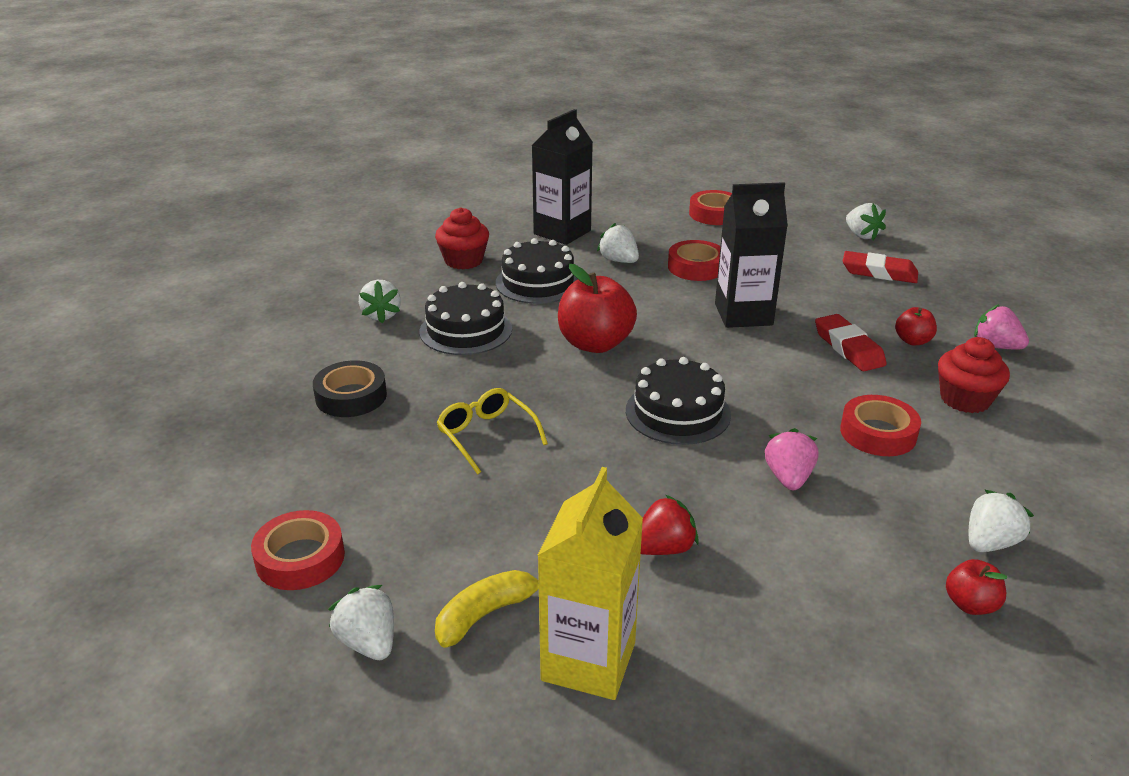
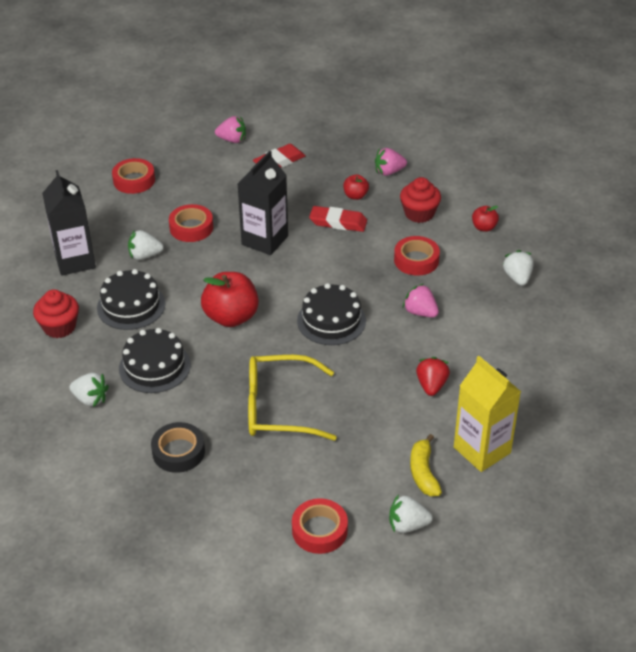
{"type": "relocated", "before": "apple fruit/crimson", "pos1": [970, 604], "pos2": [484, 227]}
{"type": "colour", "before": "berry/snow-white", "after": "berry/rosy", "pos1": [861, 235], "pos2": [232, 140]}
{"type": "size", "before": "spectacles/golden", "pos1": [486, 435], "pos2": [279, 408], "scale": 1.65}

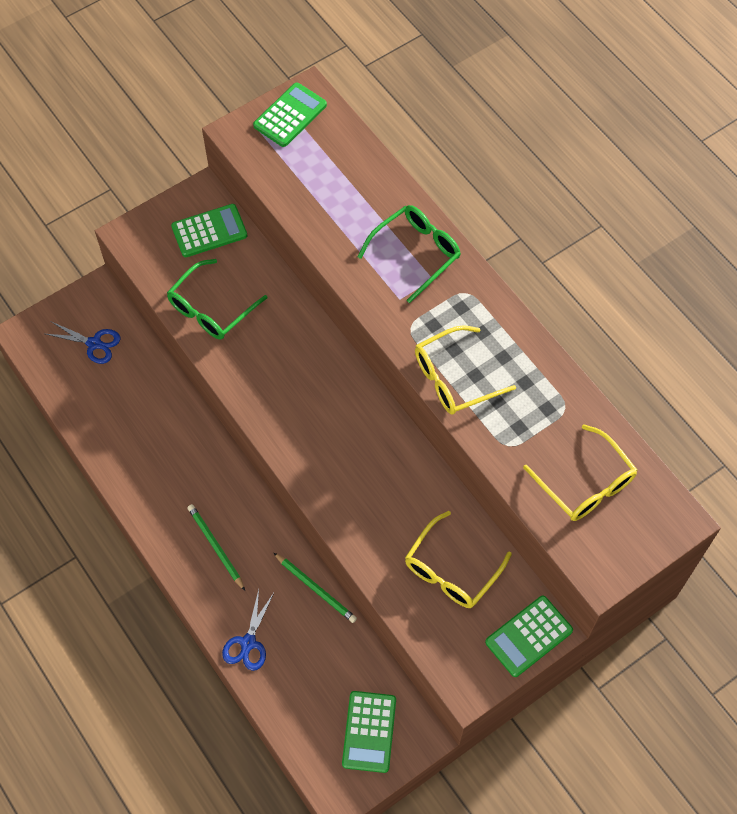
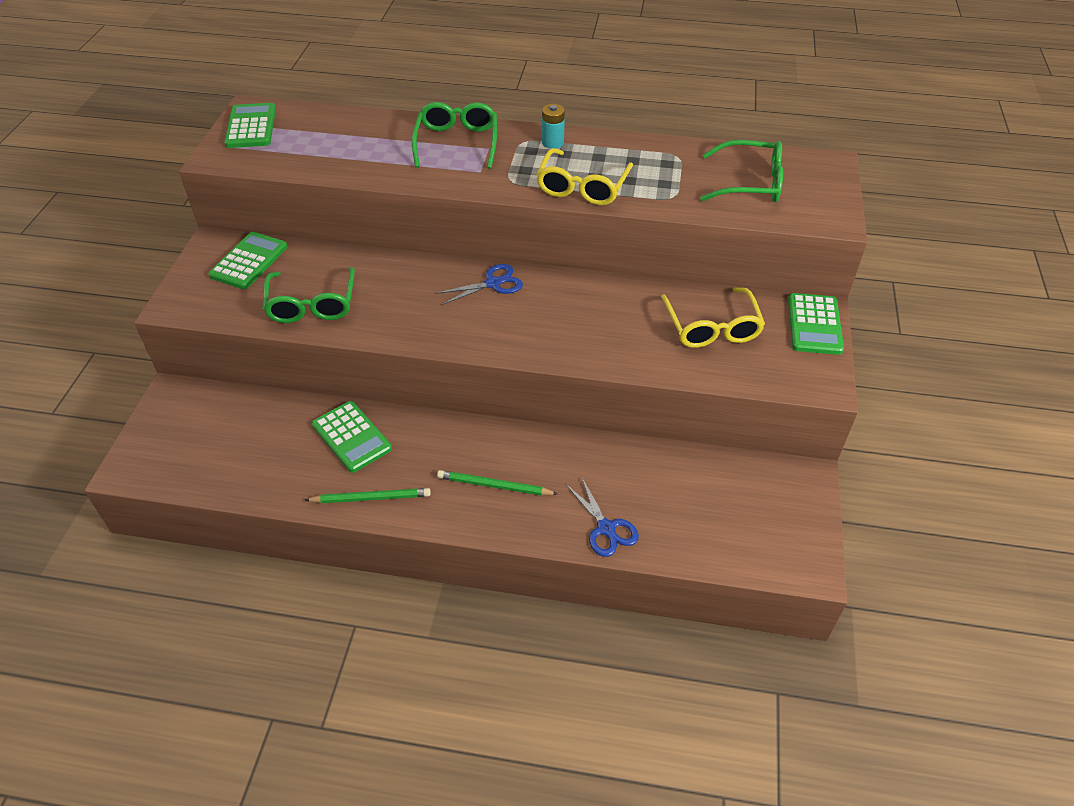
{"type": "appeared", "after": "battery/aqua", "pos2": [552, 142]}
{"type": "relocated", "before": "pair of scissors/cobalt", "pos1": [94, 343], "pos2": [493, 283]}
{"type": "relocated", "before": "wooden pencil/leaf-green", "pos1": [316, 589], "pos2": [371, 498]}
{"type": "relocated", "before": "pocket calculator/leaf-green", "pos1": [369, 732], "pos2": [352, 437]}
{"type": "colour", "before": "spectacles/golden", "after": "spectacles/leaf-green", "pos1": [586, 484], "pos2": [751, 183]}

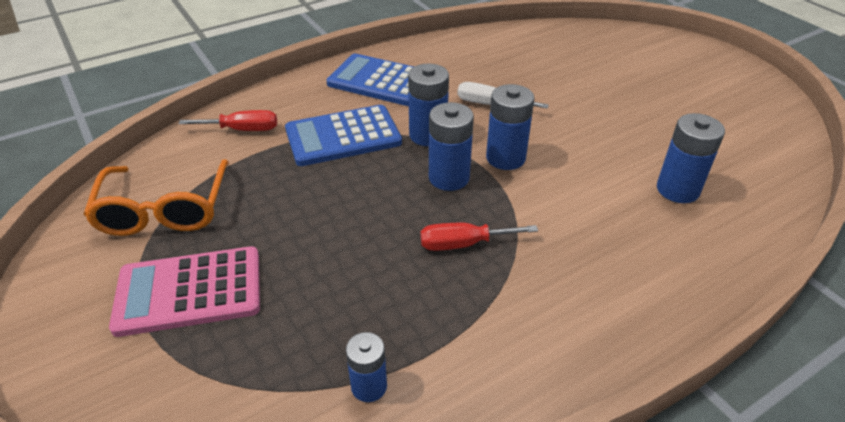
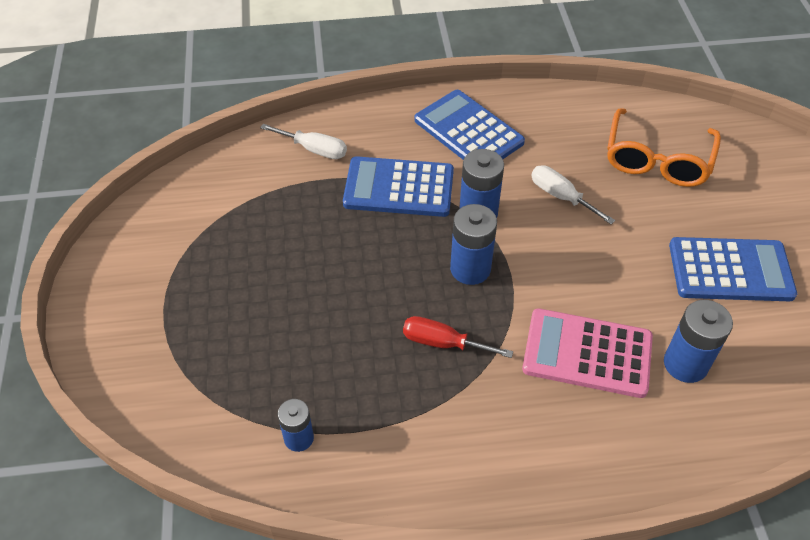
{"type": "missing", "before": "battery/cobalt", "pos1": [505, 158]}
{"type": "appeared", "after": "pocket calculator/cobalt", "pos2": [730, 270]}
{"type": "relocated", "before": "spectacles/orange-coloured", "pos1": [164, 210], "pos2": [657, 160]}
{"type": "relocated", "before": "pocket calculator/rosy", "pos1": [189, 291], "pos2": [587, 353]}
{"type": "colour", "before": "flat screwdriver/crimson", "after": "flat screwdriver/snow-white", "pos1": [242, 130], "pos2": [314, 149]}

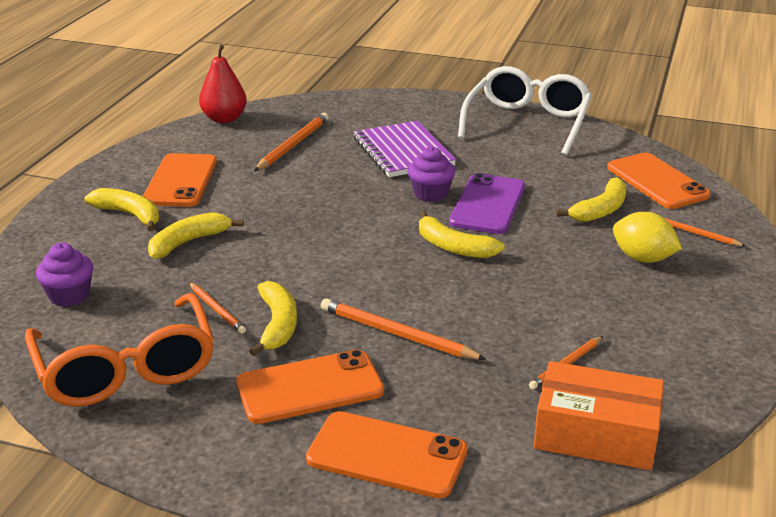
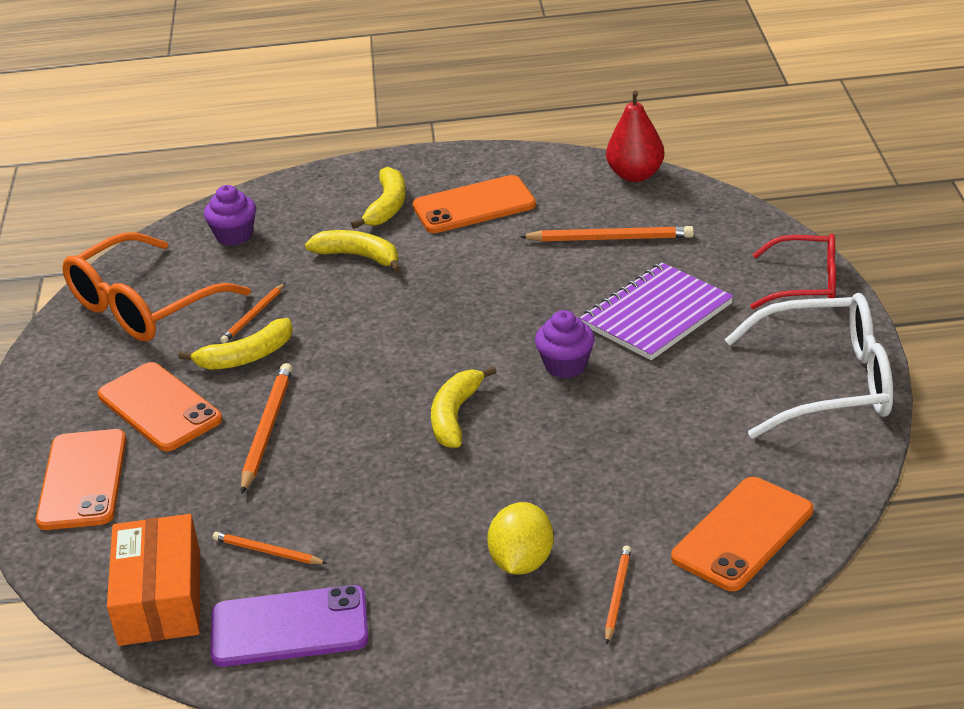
{"type": "missing", "before": "toy banana/golden", "pos1": [600, 210]}
{"type": "appeared", "after": "spectacles/crimson", "pos2": [806, 284]}
{"type": "relocated", "before": "smartphone/violet", "pos1": [487, 204], "pos2": [289, 627]}

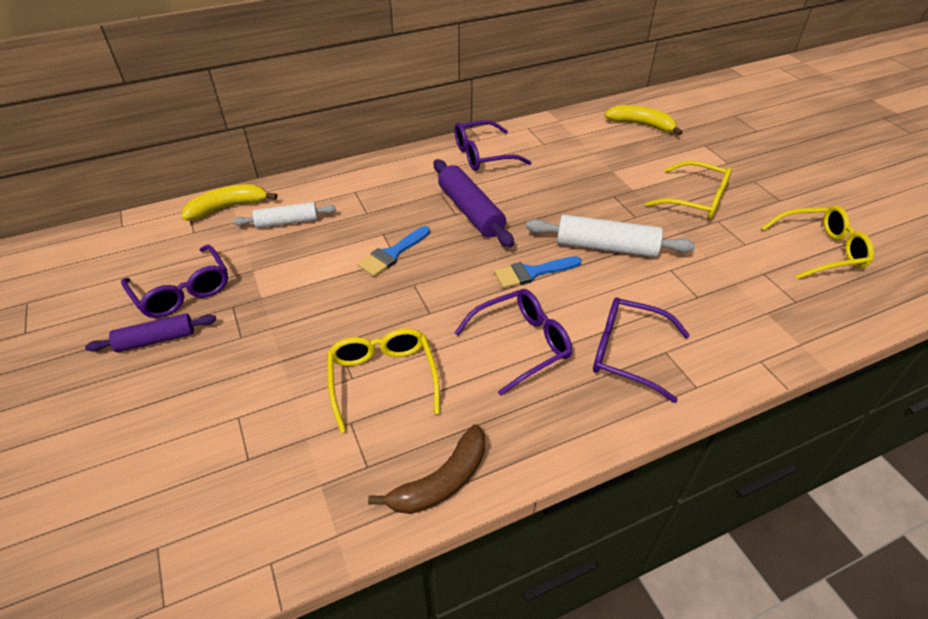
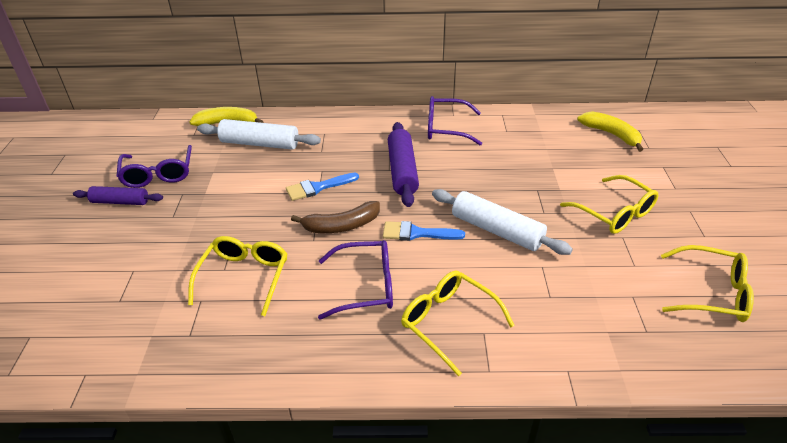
{"type": "relocated", "before": "toy banana/dark brown", "pos1": [441, 481], "pos2": [341, 226]}
{"type": "colour", "before": "spectacles/violet", "after": "spectacles/golden", "pos1": [628, 353], "pos2": [449, 323]}
{"type": "size", "before": "dough roller/snow-white", "pos1": [287, 222], "pos2": [260, 144], "scale": 1.56}

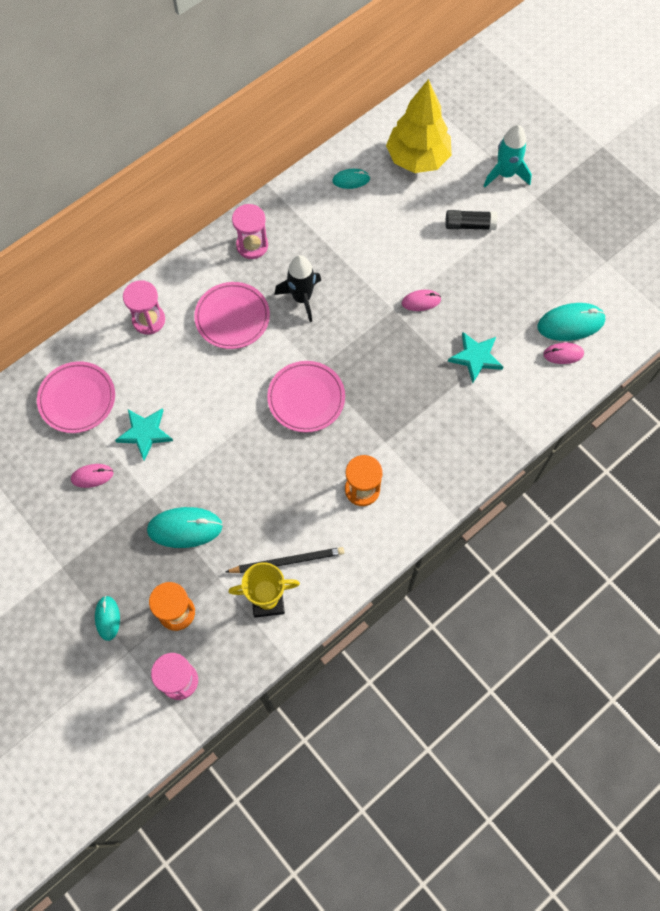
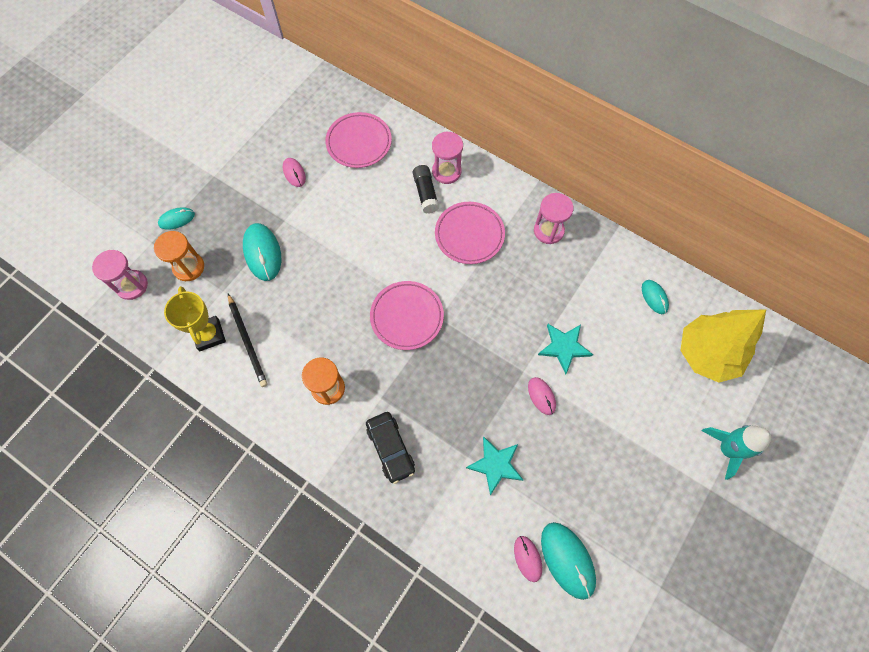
{"type": "missing", "before": "rocket/jet-black", "pos1": [302, 298]}
{"type": "appeared", "after": "toy car/jet-black", "pos2": [390, 448]}
{"type": "relocated", "before": "five-pointed star/aqua", "pos1": [145, 433], "pos2": [564, 347]}
{"type": "relocated", "before": "glue/jet-black", "pos1": [469, 225], "pos2": [425, 193]}

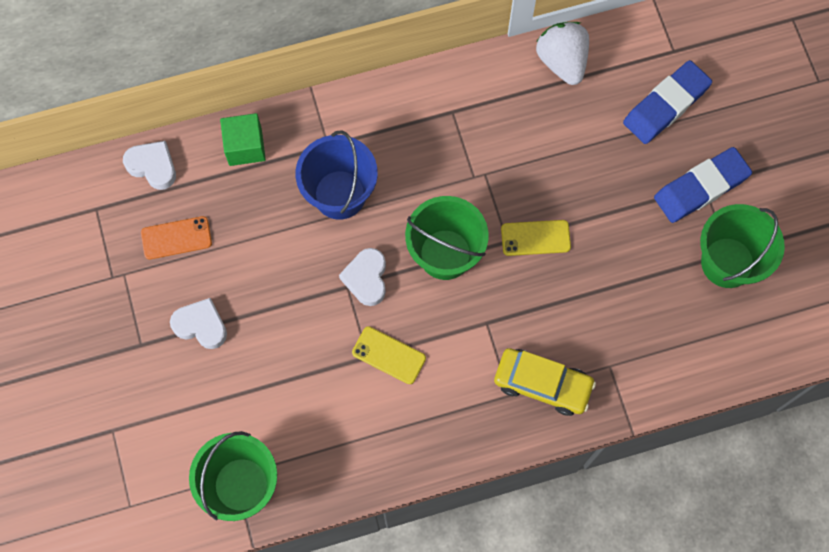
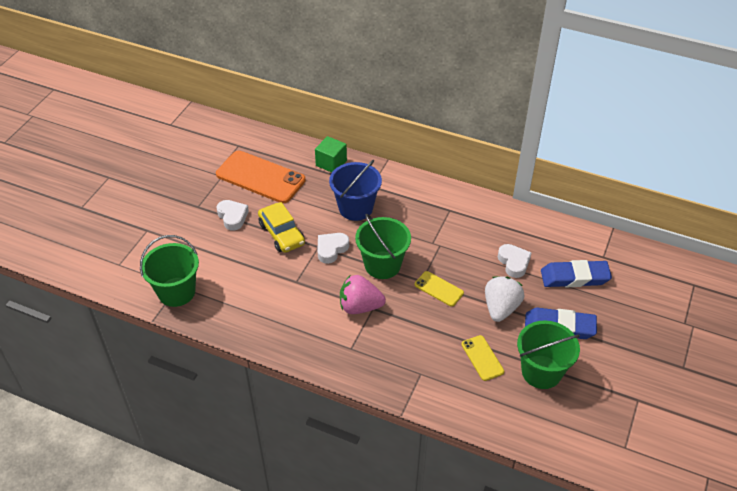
{"type": "appeared", "after": "berry/rosy", "pos2": [360, 307]}
{"type": "relocated", "before": "heart shape/snow-white", "pos1": [153, 166], "pos2": [514, 263]}
{"type": "relocated", "before": "smartphone/golden", "pos1": [389, 355], "pos2": [482, 358]}
{"type": "relocated", "before": "toy car/golden", "pos1": [542, 384], "pos2": [282, 234]}
{"type": "relocated", "before": "berry/snow-white", "pos1": [562, 61], "pos2": [501, 308]}
{"type": "size", "before": "smartphone/orange-coloured", "pos1": [176, 238], "pos2": [260, 177], "scale": 2.02}

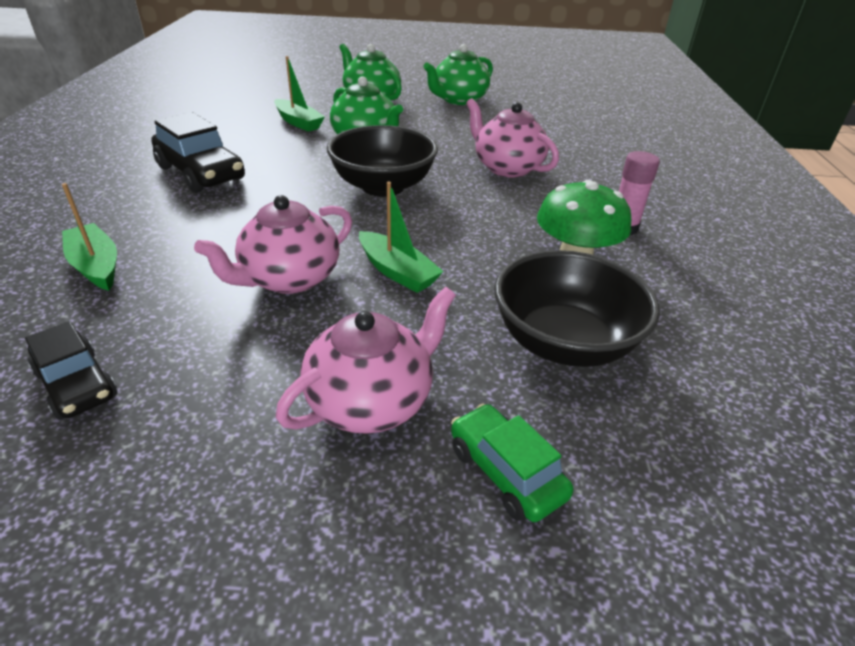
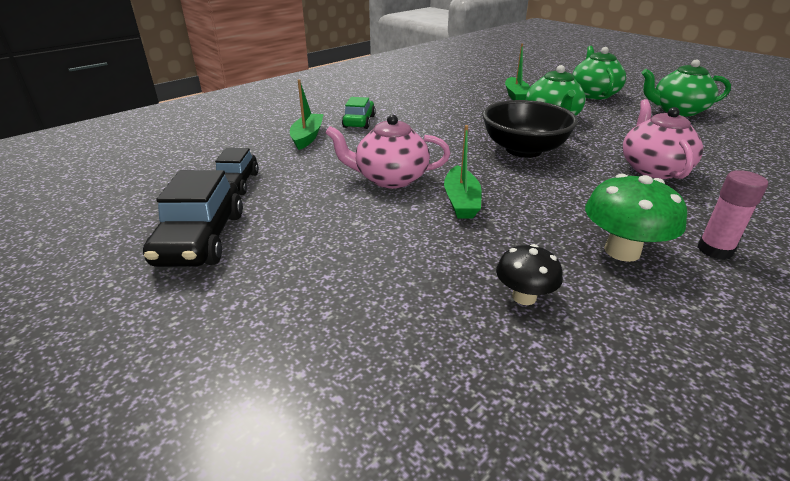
{"type": "missing", "before": "china teapot/rosy", "pos1": [371, 401]}
{"type": "relocated", "before": "toy car/jet-black", "pos1": [201, 173], "pos2": [201, 238]}
{"type": "relocated", "before": "toy car/leaf-green", "pos1": [505, 472], "pos2": [359, 121]}
{"type": "exchanged", "before": "serving bowl/jet-black", "after": "mushroom/jet-black", "pos1": [563, 342], "pos2": [524, 297]}

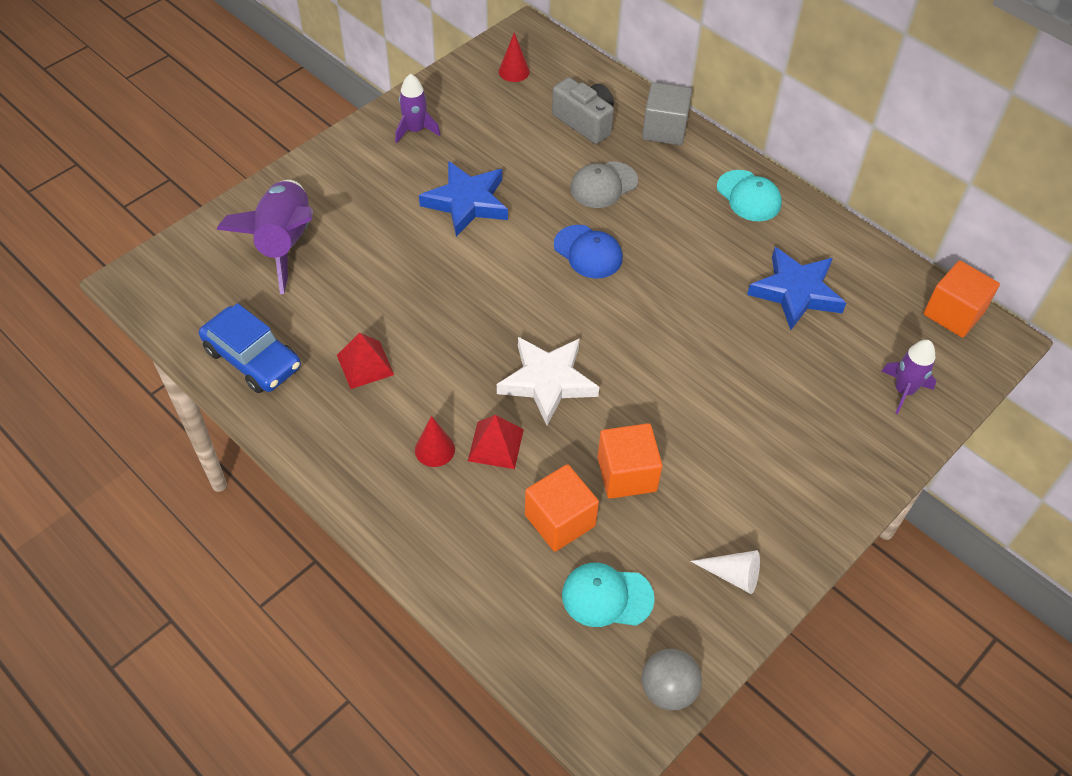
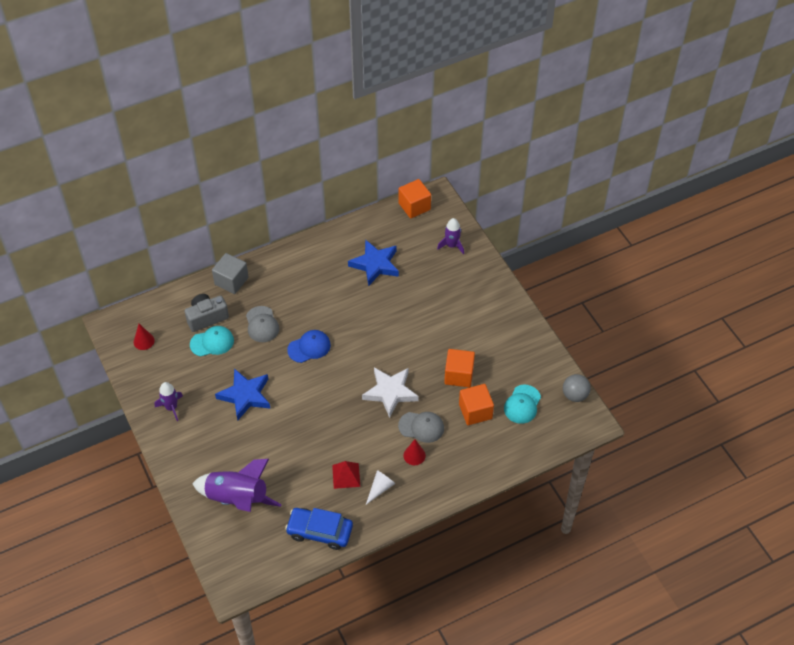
{"type": "relocated", "before": "cone/snow-white", "pos1": [733, 575], "pos2": [380, 488]}
{"type": "relocated", "before": "baseball cap/aqua", "pos1": [748, 196], "pos2": [212, 342]}
{"type": "exchanged", "before": "pyramid shape/crimson", "after": "baseball cap/ash-grey", "pos1": [495, 445], "pos2": [421, 427]}
{"type": "spun", "before": "toy car/cobalt", "pos1": [253, 358], "pos2": [319, 531], "turn": -135}

